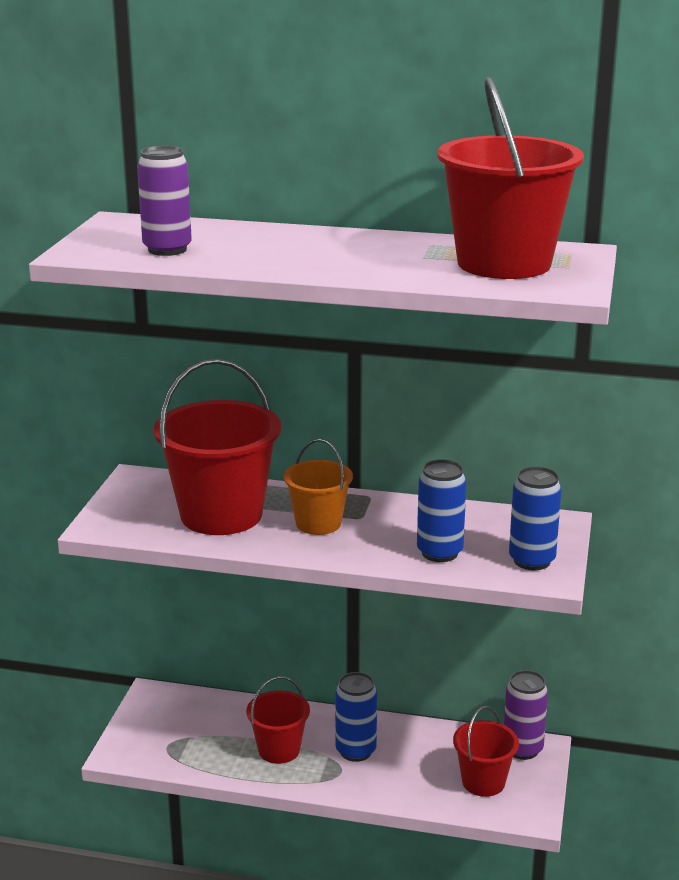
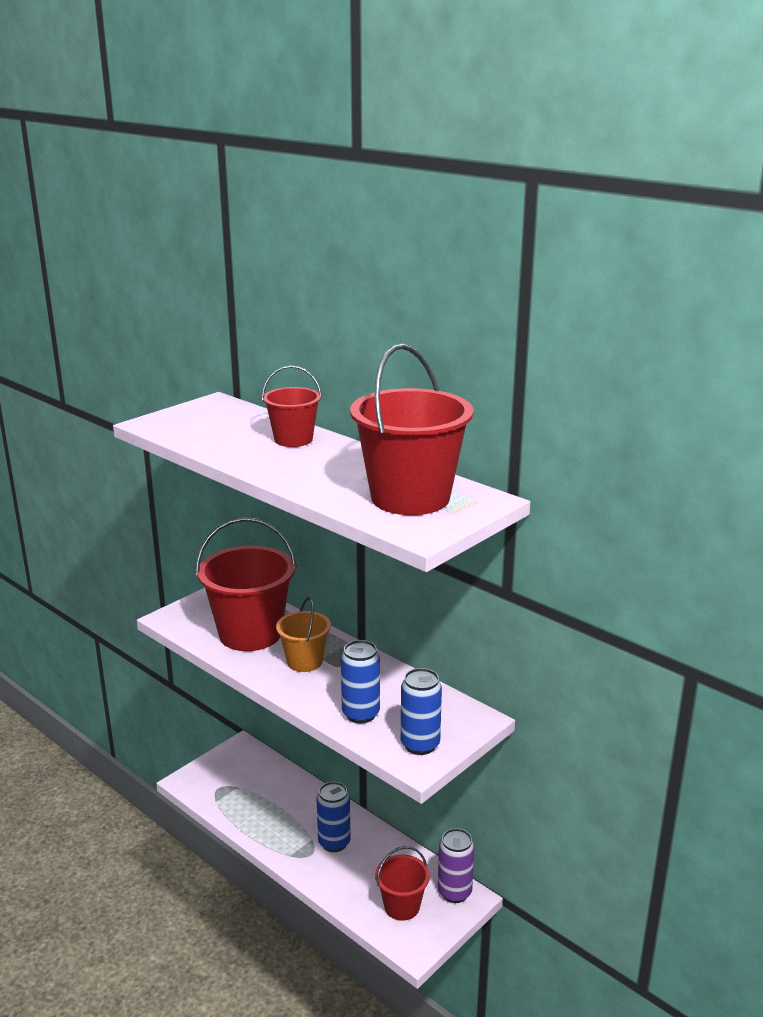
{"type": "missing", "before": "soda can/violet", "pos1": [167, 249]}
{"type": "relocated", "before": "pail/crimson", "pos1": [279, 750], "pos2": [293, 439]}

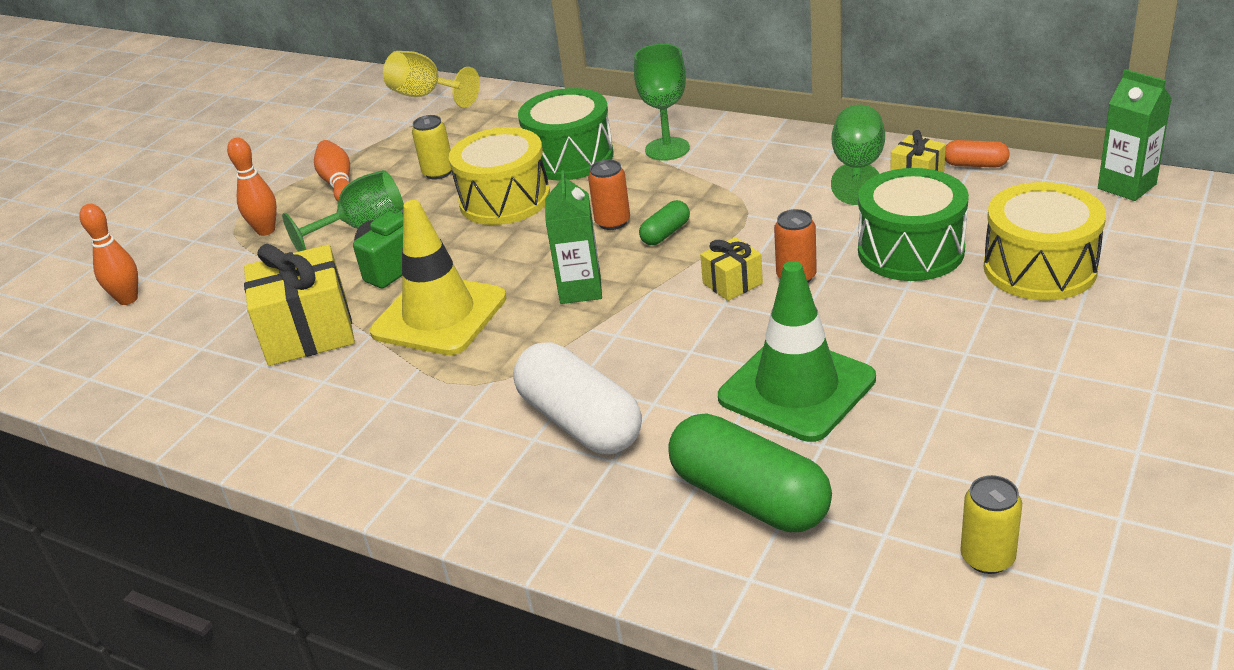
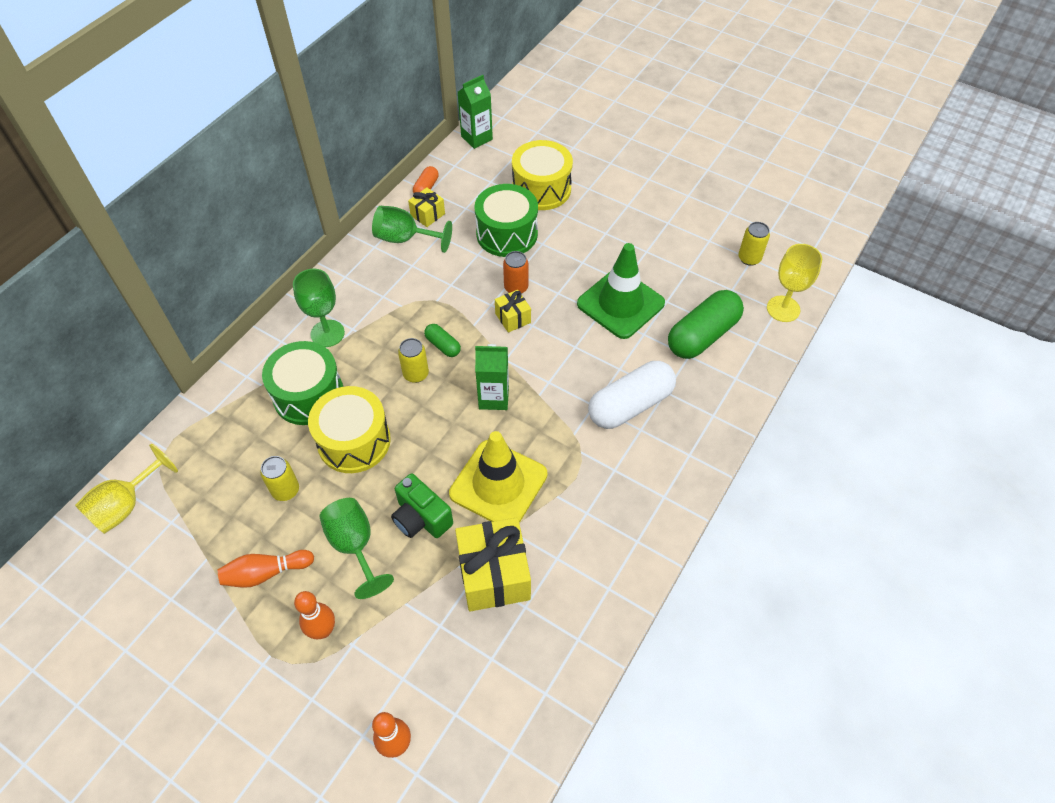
{"type": "appeared", "after": "chalice/golden", "pos2": [783, 309]}
{"type": "colour", "before": "soda can/orange-coloured", "after": "soda can/golden", "pos1": [612, 222], "pos2": [416, 374]}

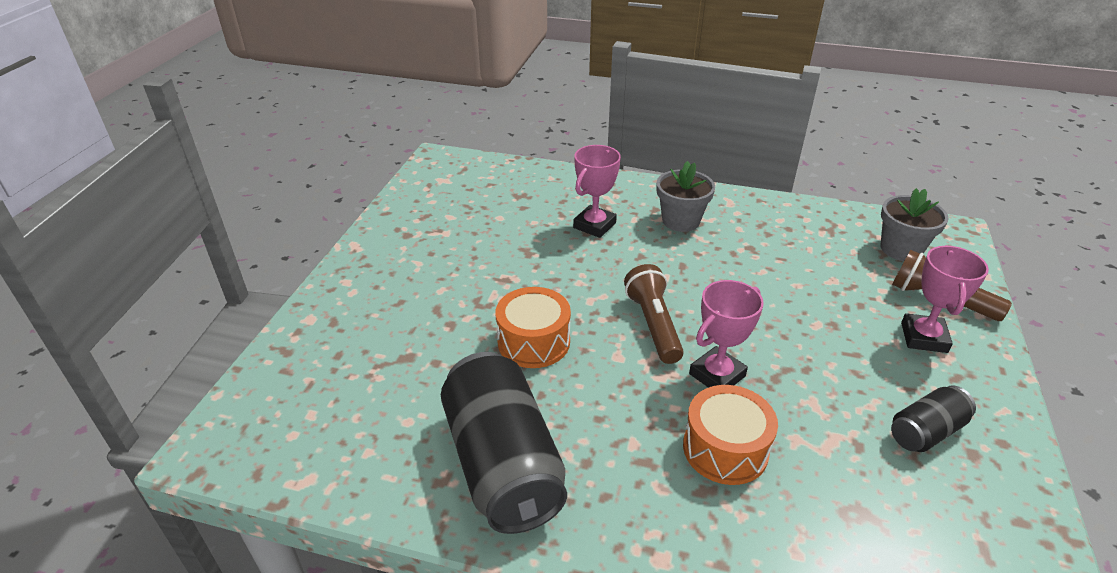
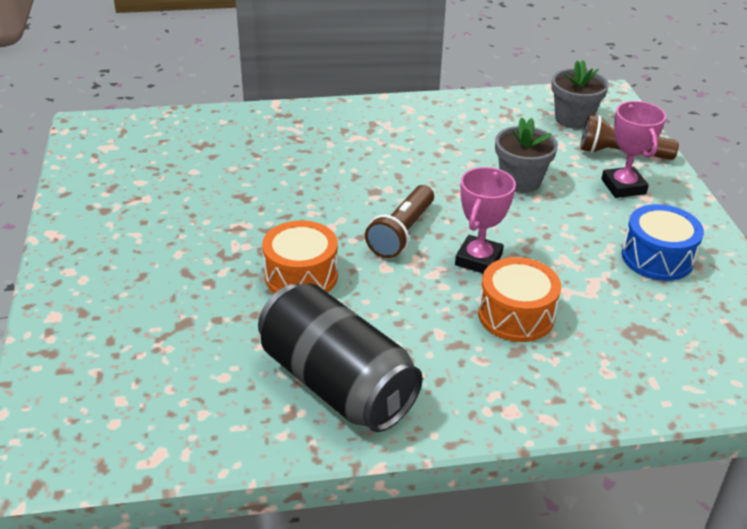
{"type": "missing", "before": "award cup/rosy", "pos1": [594, 225]}
{"type": "relocated", "before": "plant pot/ash-grey", "pos1": [681, 221], "pos2": [520, 181]}
{"type": "exchanged", "before": "soda can/jet-black", "after": "snare drum/cobalt", "pos1": [926, 431], "pos2": [657, 257]}
{"type": "spun", "before": "pocket torch/dark brown", "pos1": [653, 325], "pos2": [402, 233], "turn": -120}

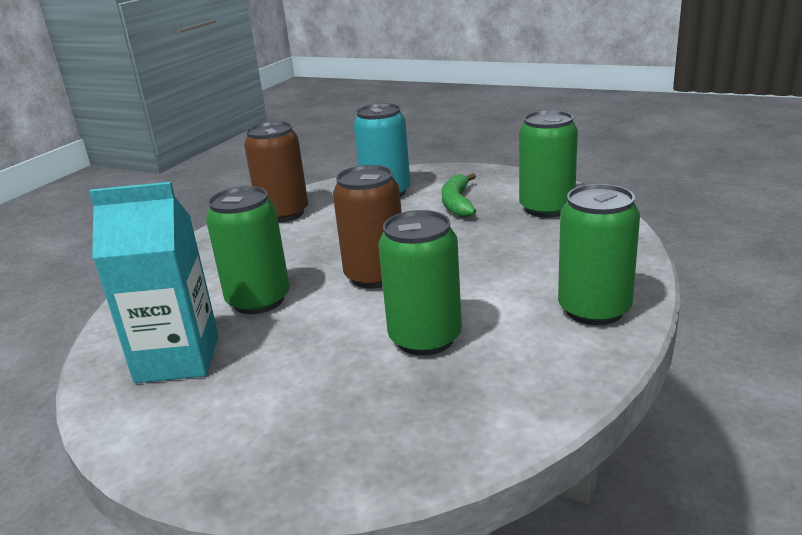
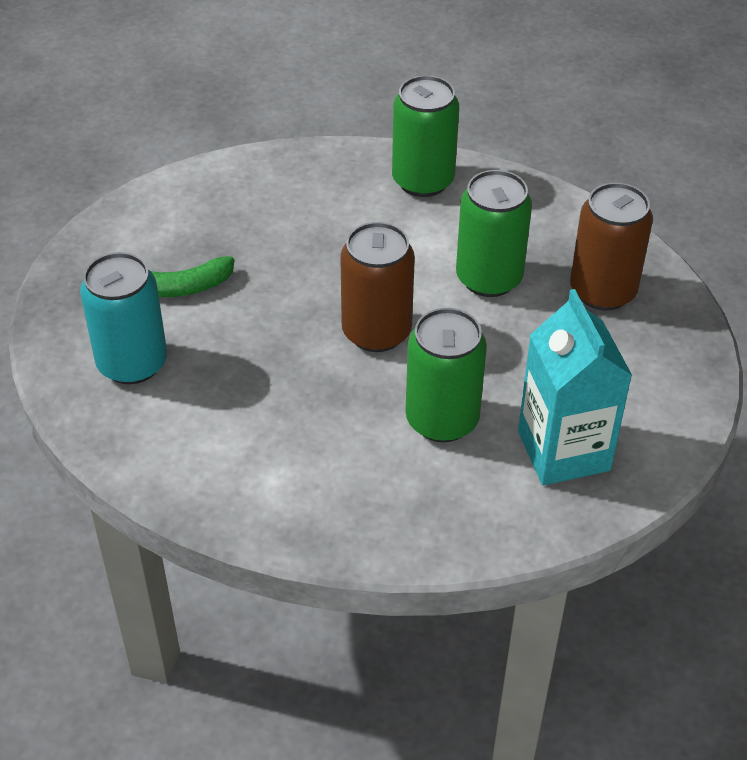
{"type": "missing", "before": "soda can/leaf-green", "pos1": [546, 208]}
{"type": "relocated", "before": "soda can/dark brown", "pos1": [283, 214], "pos2": [602, 291]}

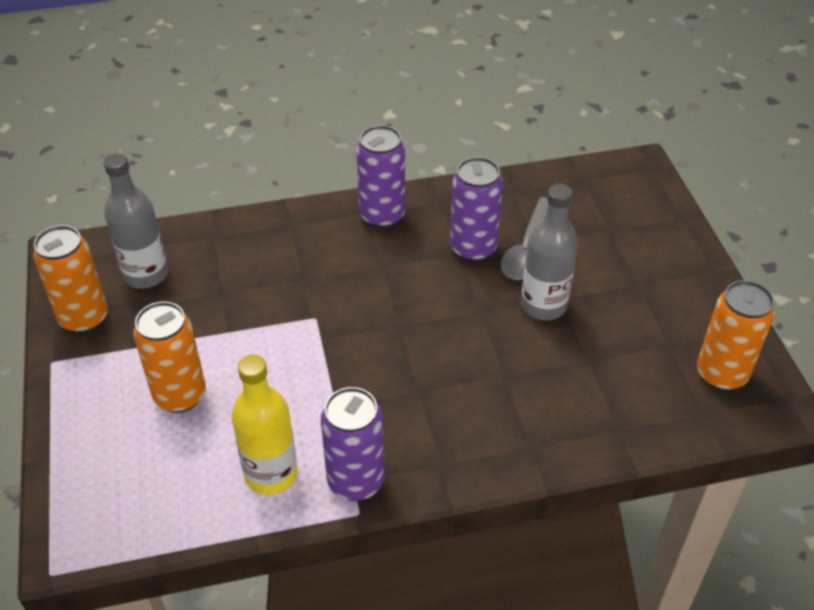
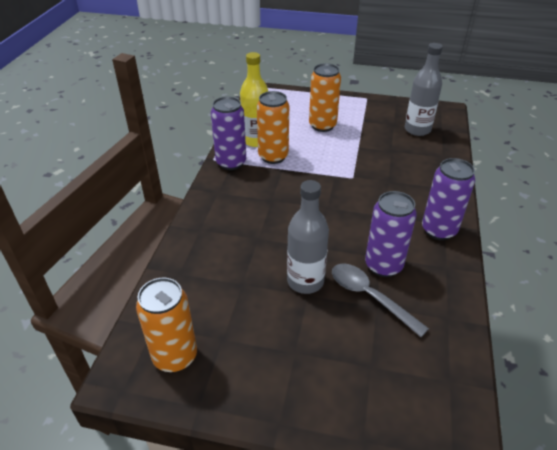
{"type": "relocated", "before": "soda can/orange-coloured", "pos1": [84, 318], "pos2": [273, 156]}

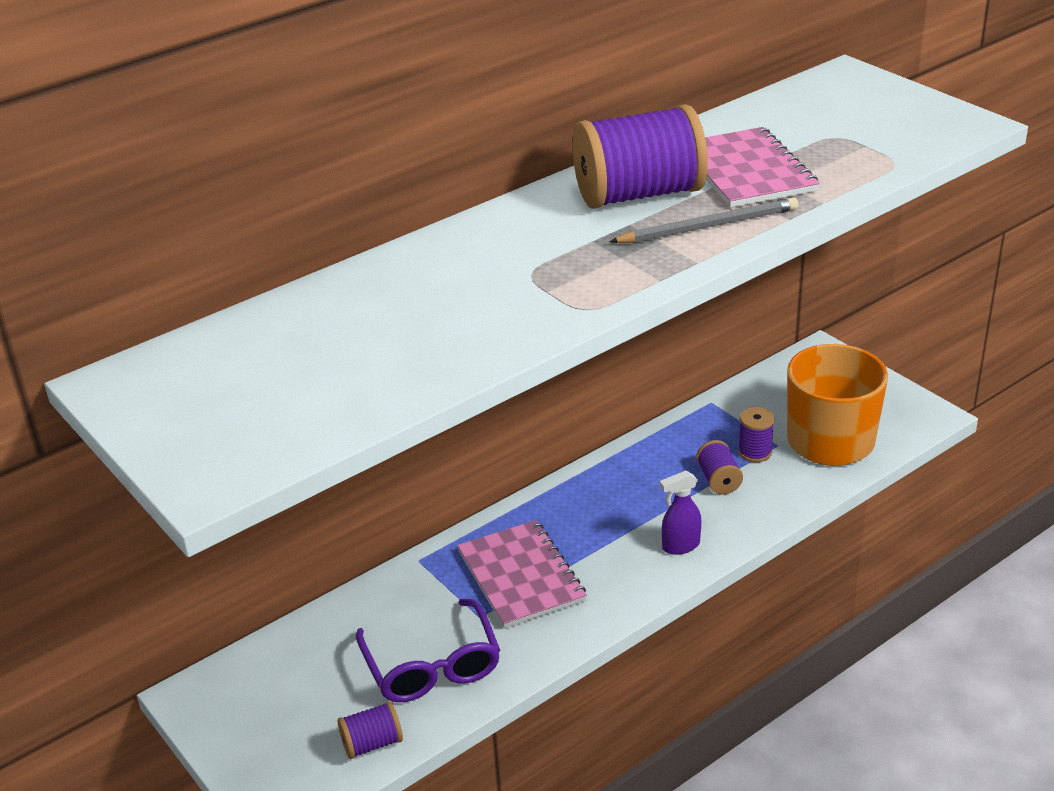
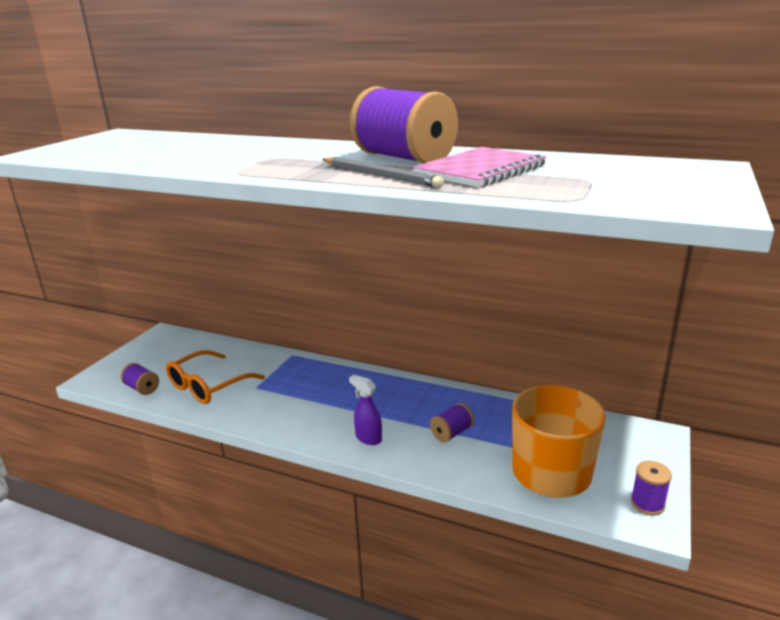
{"type": "missing", "before": "notepad/rosy", "pos1": [521, 576]}
{"type": "relocated", "before": "spool/violet", "pos1": [755, 452], "pos2": [647, 504]}
{"type": "colour", "before": "spectacles/violet", "after": "spectacles/orange-coloured", "pos1": [432, 666], "pos2": [208, 386]}

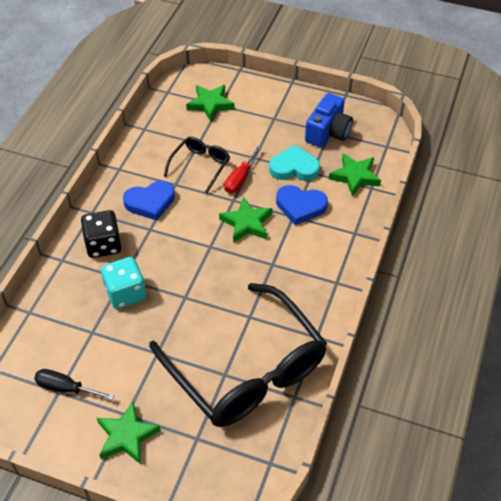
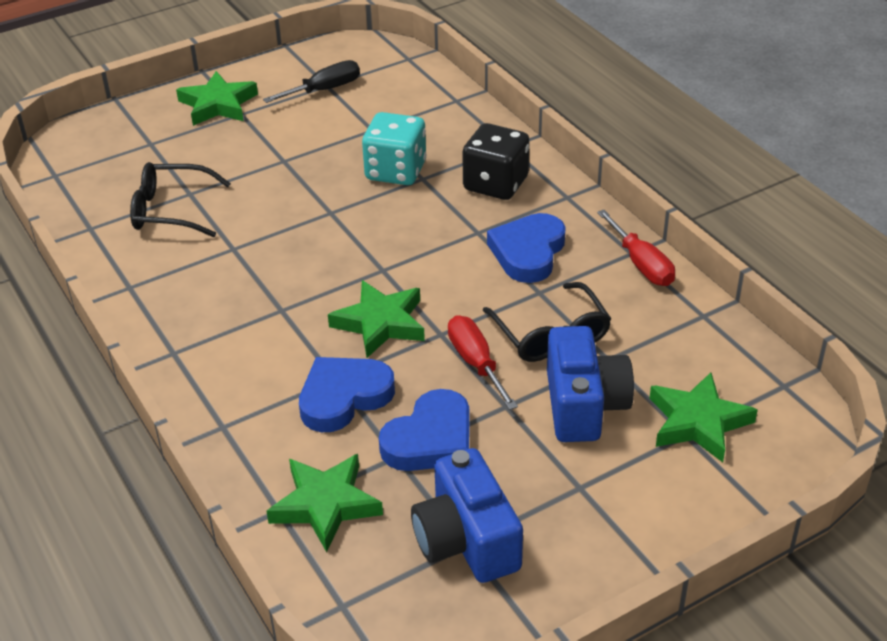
{"type": "appeared", "after": "camera/cobalt", "pos2": [584, 405]}
{"type": "appeared", "after": "flat screwdriver/crimson", "pos2": [641, 264]}
{"type": "colour", "before": "heart shape/aqua", "after": "heart shape/cobalt", "pos1": [294, 168], "pos2": [430, 439]}
{"type": "size", "before": "spectacles/jet-black", "pos1": [247, 370], "pos2": [171, 210], "scale": 0.46}

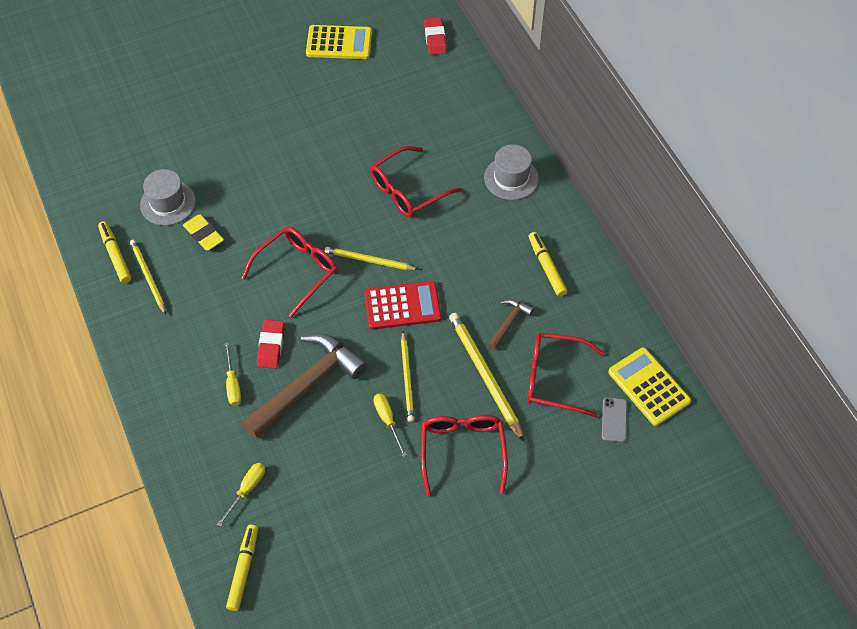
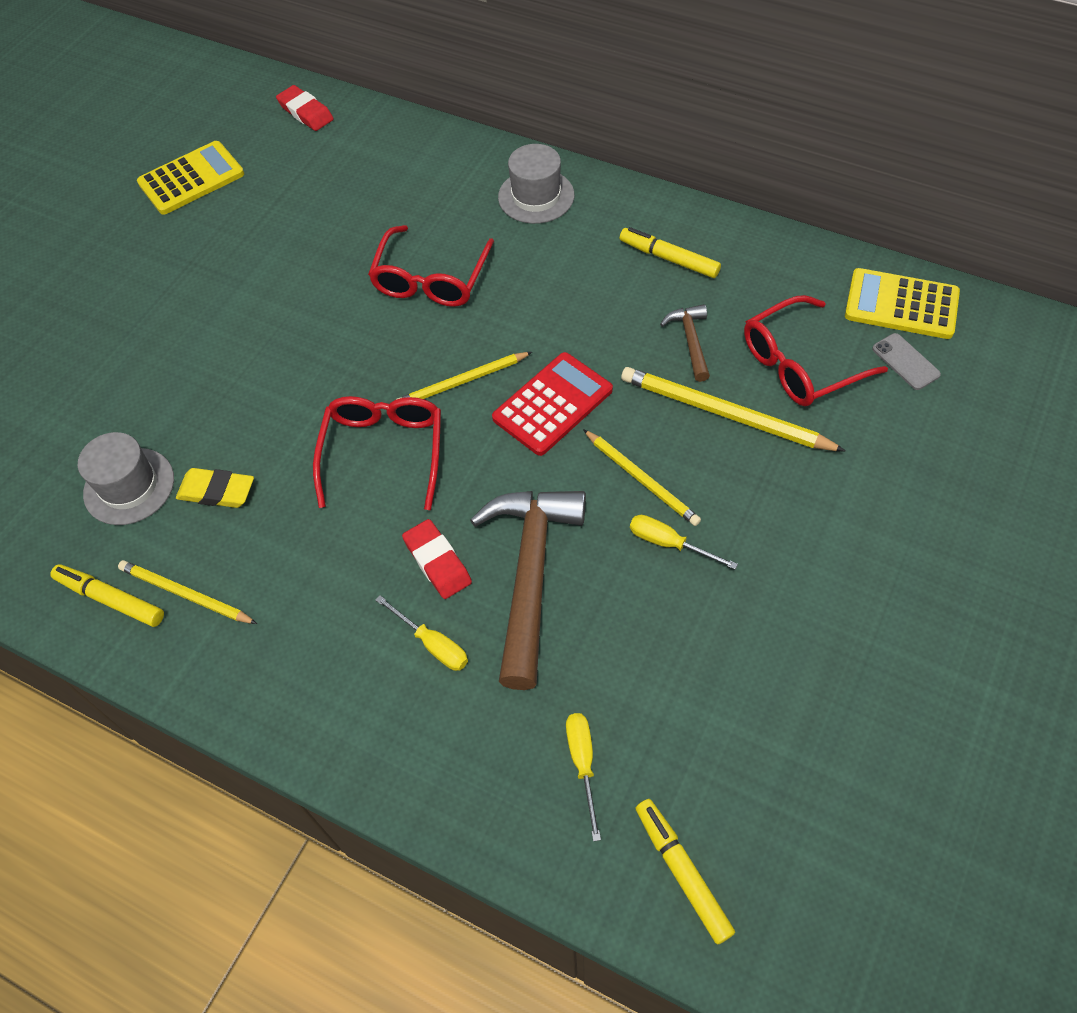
{"type": "missing", "before": "spectacles/crimson", "pos1": [462, 451]}

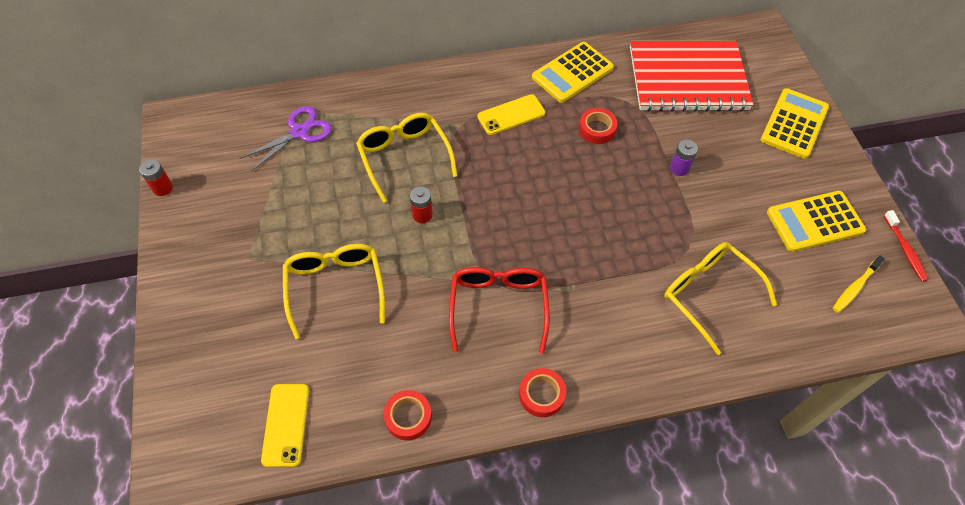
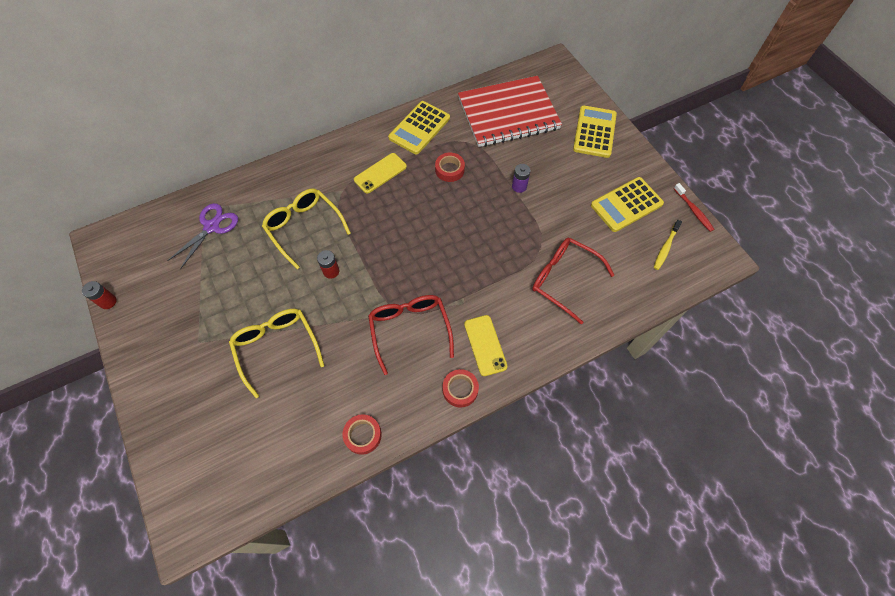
{"type": "relocated", "before": "smartphone/golden", "pos1": [286, 424], "pos2": [485, 345]}
{"type": "colour", "before": "spectacles/golden", "after": "spectacles/crimson", "pos1": [708, 294], "pos2": [563, 279]}

